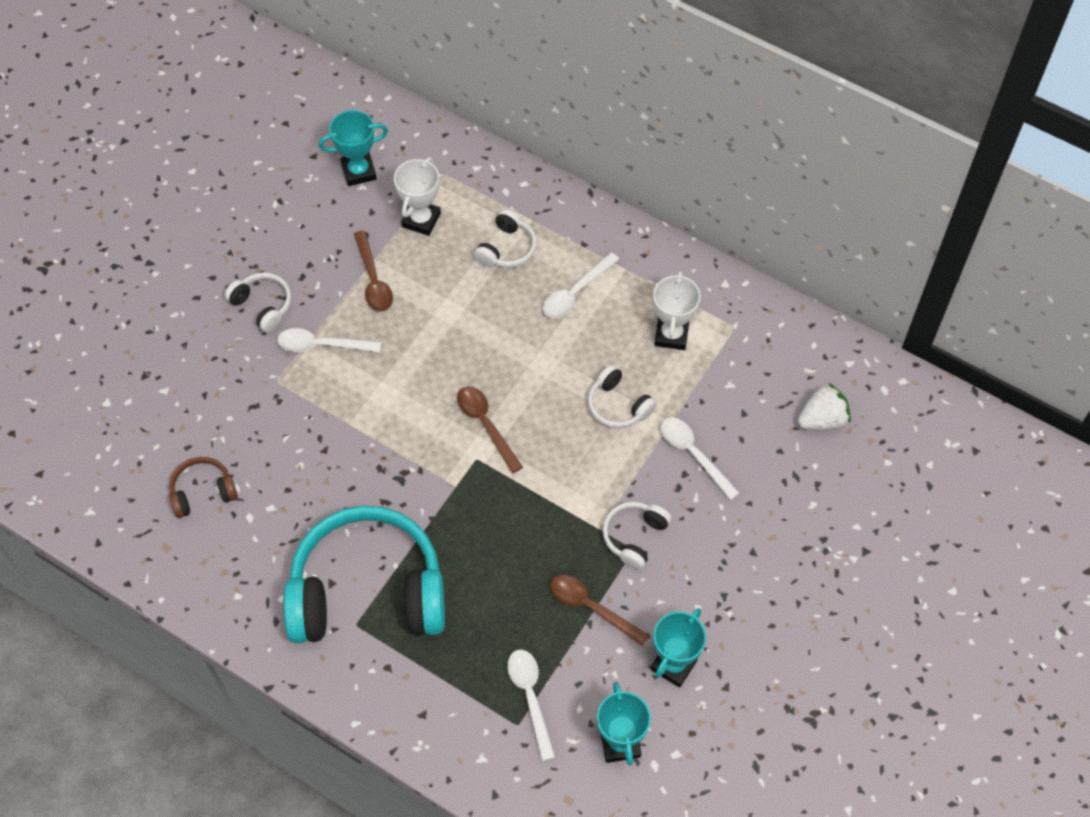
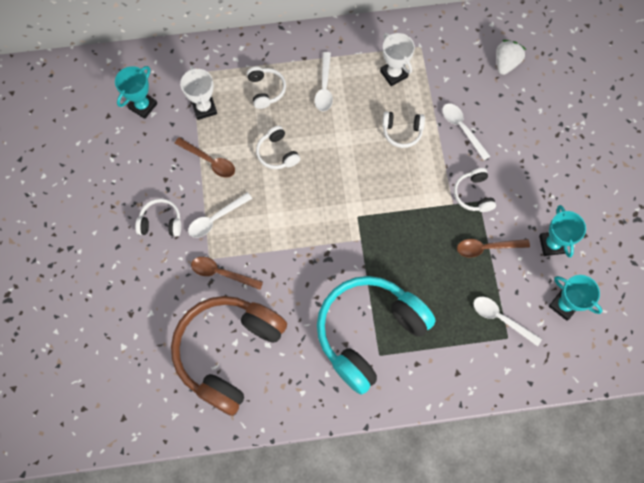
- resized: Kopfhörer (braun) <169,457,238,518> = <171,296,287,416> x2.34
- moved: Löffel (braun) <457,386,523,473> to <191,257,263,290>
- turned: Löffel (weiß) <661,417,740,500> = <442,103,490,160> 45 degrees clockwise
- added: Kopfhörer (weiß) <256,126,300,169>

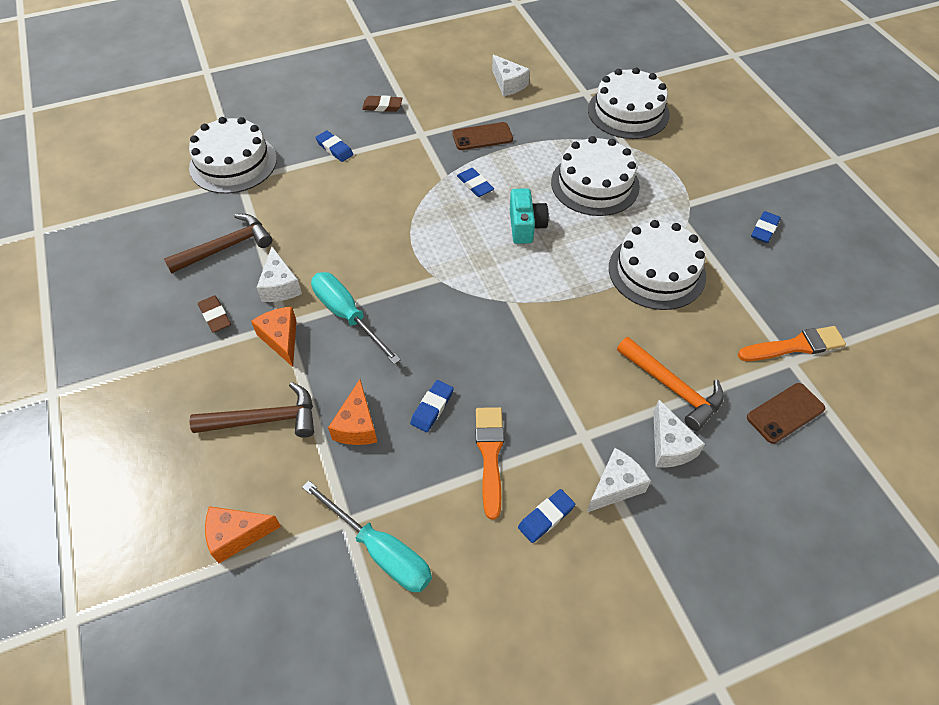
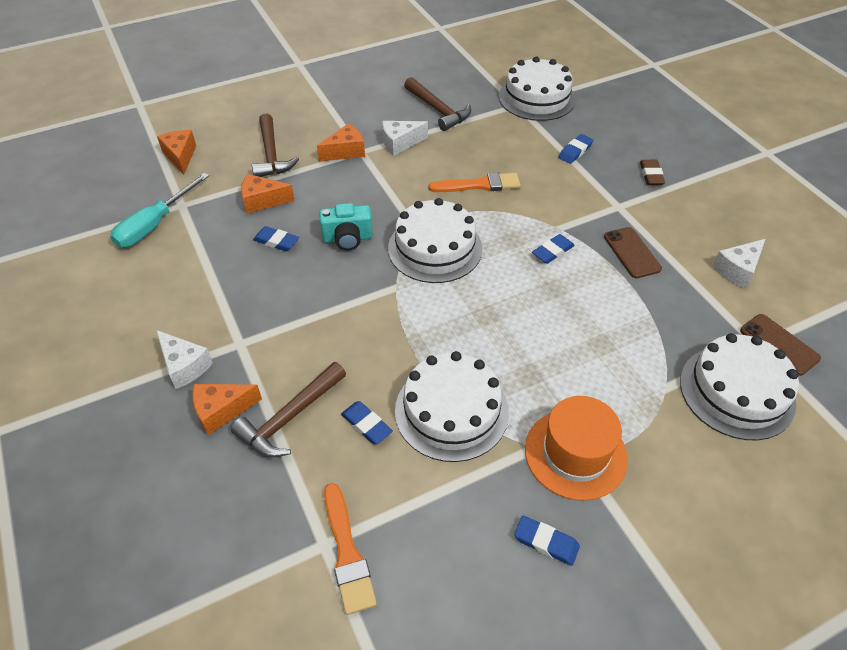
- removed: Radiergummi (braun) <198,295,231,333>
- removed: Schraubenzieher (türkis) <311,272,401,364>
- moved: Pinsel (orange) <476,407,504,520> to <429,173,521,192>
- moved: Kamera (türkis) <510,188,549,244> to <319,203,373,250>
- moved: Radiergummi (blau) <518,489,575,543> to <341,401,393,444>
- moved: Kuchen (weiß) <551,136,640,216> to <388,198,483,283>
- recoloured: Hammer (orange) <617,337,724,431> to Hammer (braun) <231,362,346,457>
- recoloured: Käse (weiß) <653,400,705,468> to Käse (orange) <193,384,262,435>
- moved: Handy (braun) <747,383,825,444> to <740,314,821,376>
- added: Hut (orange) <525,396,628,501>

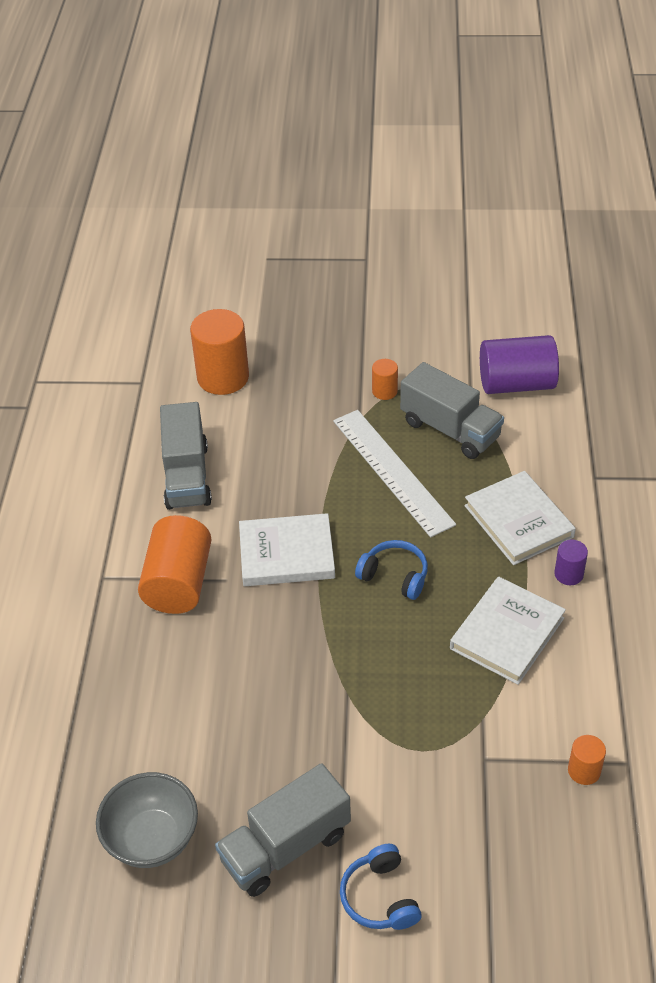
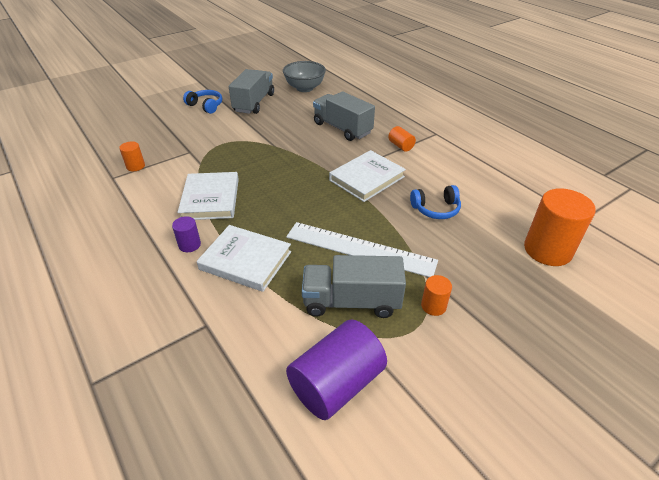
- resized: Vollzylinder (orange) <138,515,212,614> = <388,126,416,152> x0.48
- moved: Lastwagen (grau) <160,402,212,510> to <313,91,375,141>
- moved: Kopfhörer (blau) <355,540,428,600> to <410,185,461,219>

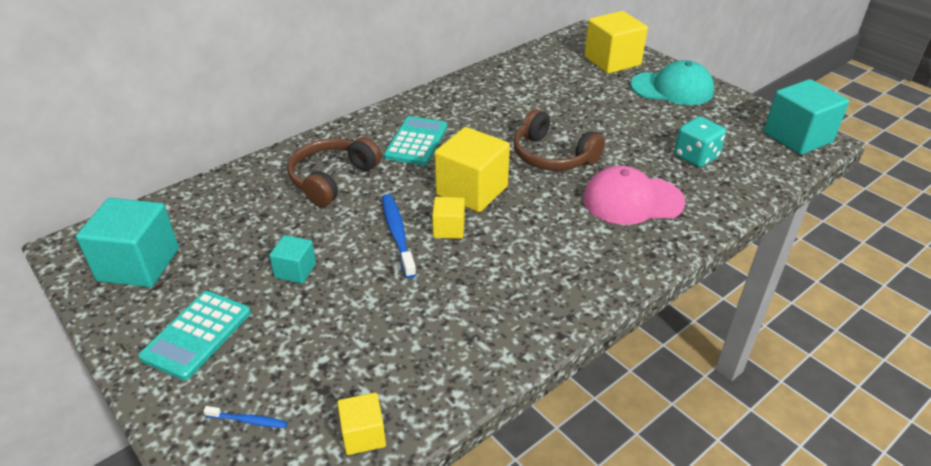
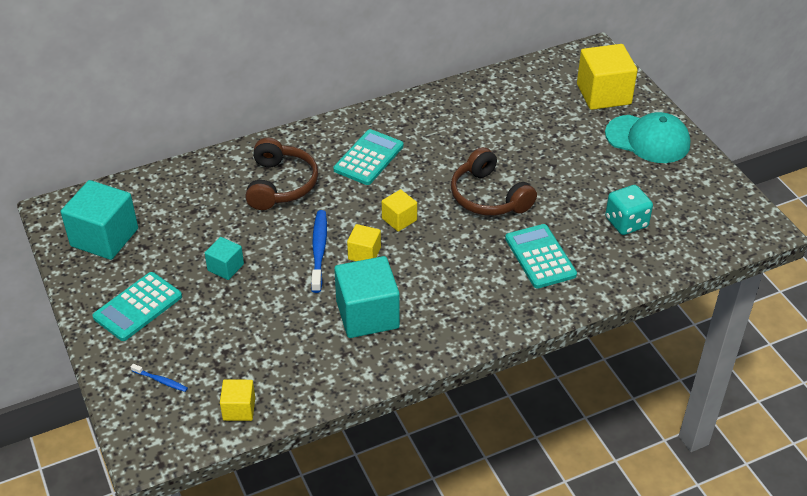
- turned: Kopfhörer (braun) <287,137,381,207> = <245,138,318,210> 135 degrees clockwise
- resized: Kubus (gelb) <435,127,510,212> = <382,189,417,232> x0.52
- replaced: Kappe (rosa) <583,166,685,225> to Taschenrechner (türkis) <505,224,577,289>
- moved: Kubus (türkis) <764,79,849,155> to <334,256,400,338>

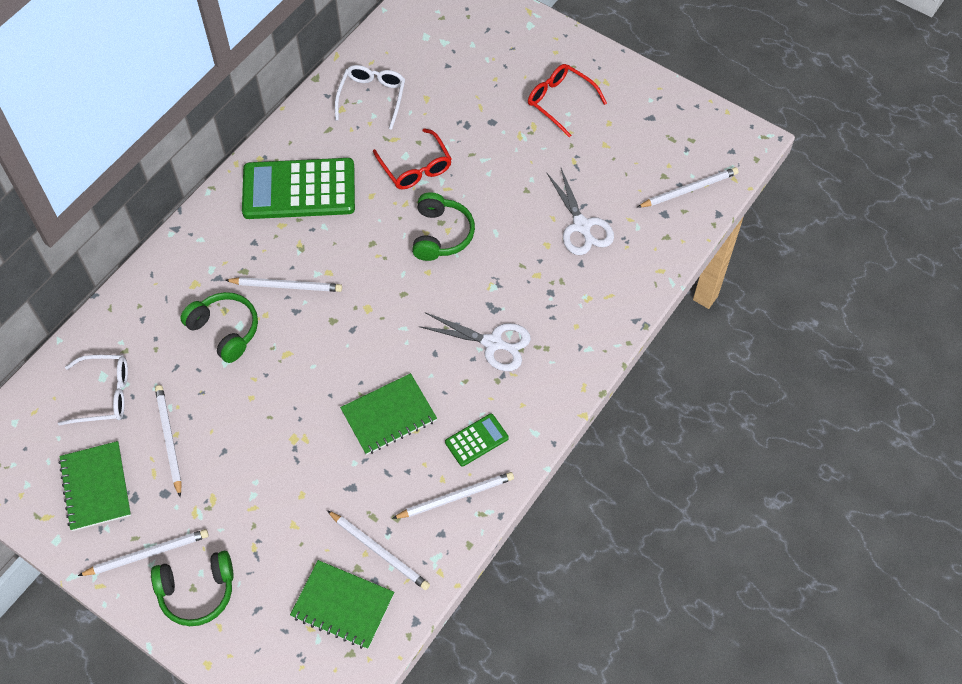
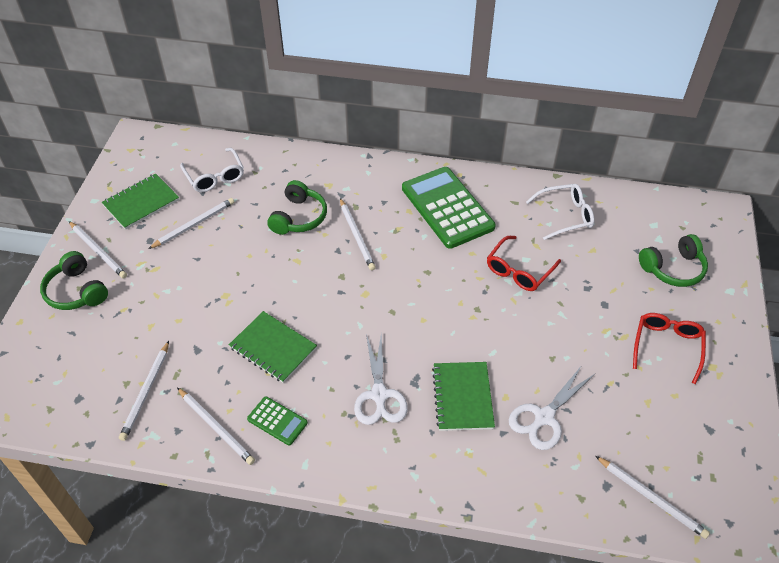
- moved: Notizbuch (grün) <290,560,394,649> to <432,362,495,431>
- moved: Kopfhörer (grün) <412,192,475,261> to <639,234,708,287>

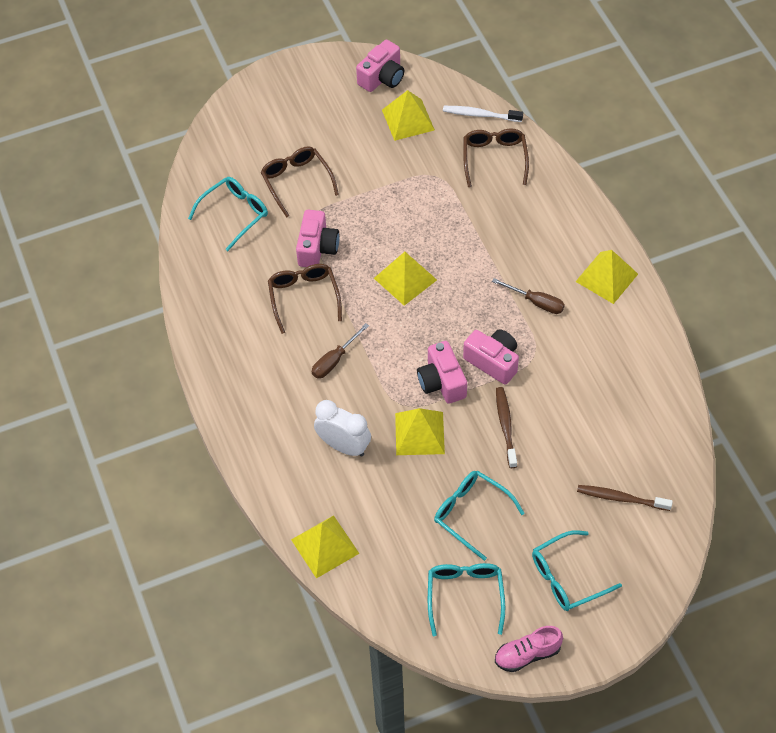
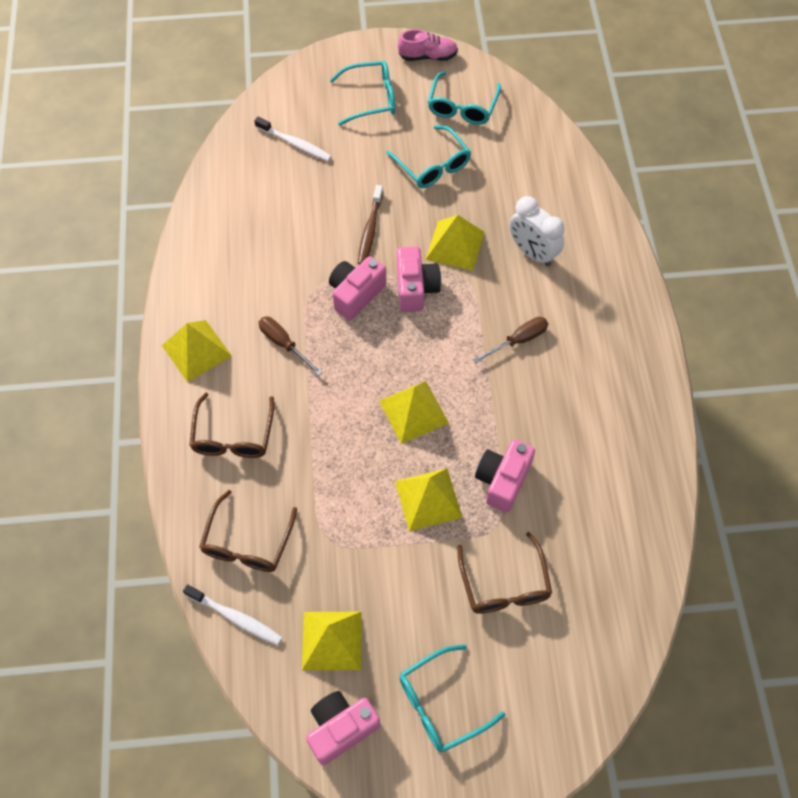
- moved: Brille (türkis) <188,177,268,251> to <399,645,505,752>
- moved: Brille (braun) <268,264,342,334> to <189,392,274,458>
- moved: Pyramide (gelb) <291,515,360,578> to <395,468,463,531>
- turned: Kamera (rosa) <463,329,519,385> = <329,256,386,320> 75 degrees clockwise
- recoloured: Zahnbürste (braun) <577,485,673,511> to Zahnbürste (weiß) <254,117,332,161>

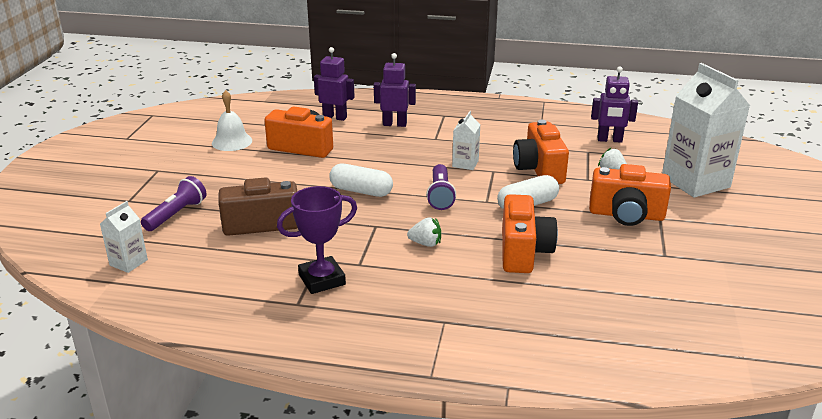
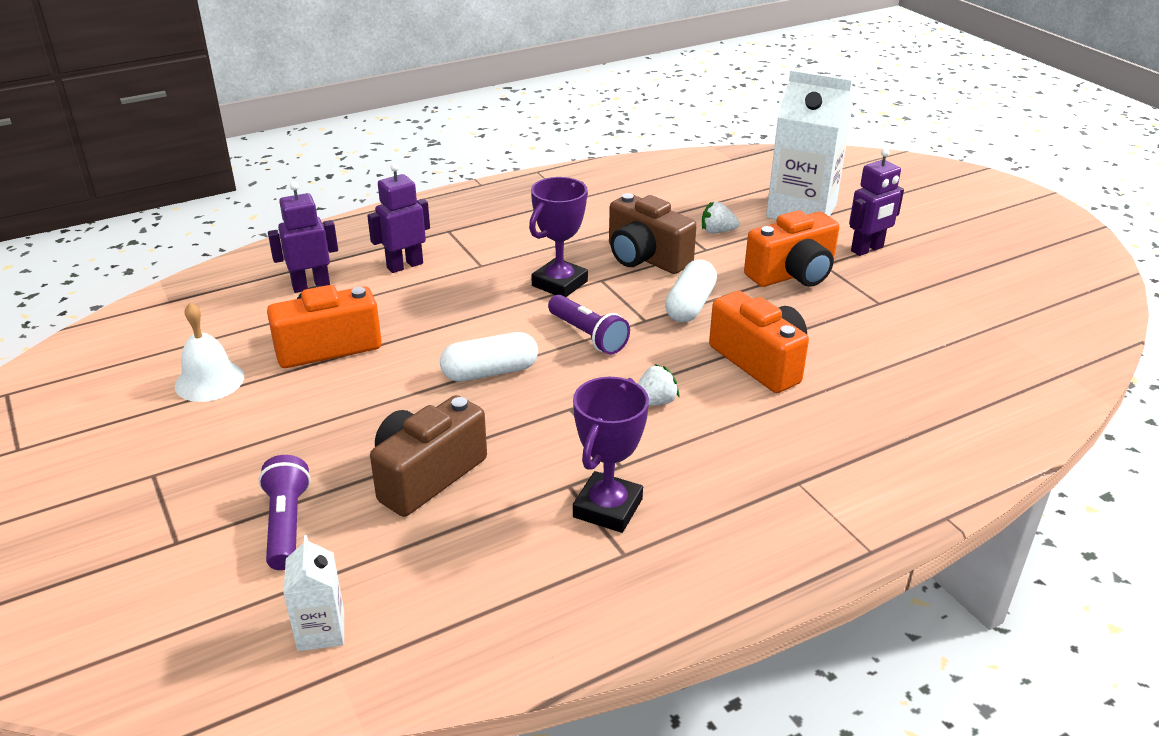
- replaced: Getränkekarton (weiß) <452,111,480,170> to Pokal (lila) <529,177,588,297>
- recoloured: Kamera (orange) <513,120,569,184> to Kamera (braun) <609,193,697,274>
- moved: Roboter (lila) <591,67,638,143> to <849,148,904,256>

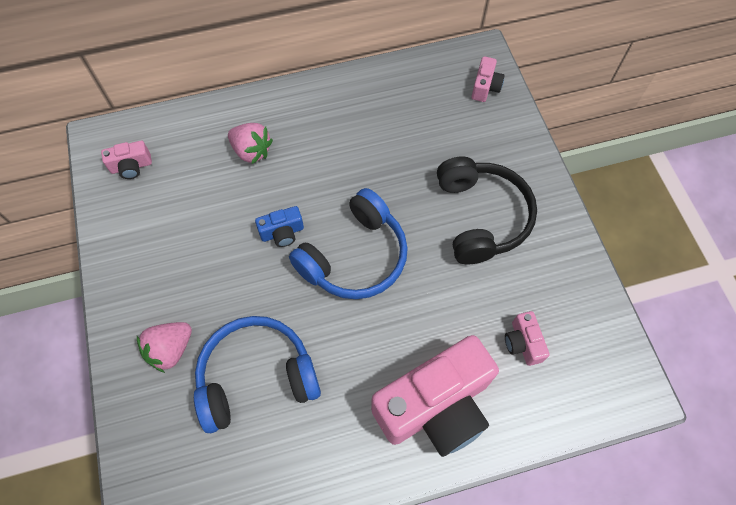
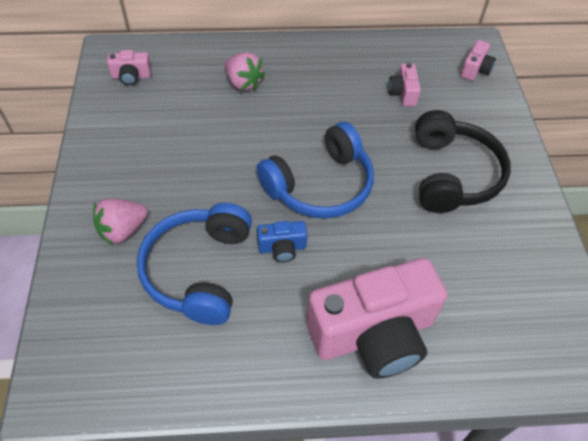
- turned: Kopfhörer (blau) <194,316,321,433> = <137,203,252,325> 75 degrees counterclockwise
- moved: Kamera (blau) <255,206,304,247> to <257,221,307,262>
- moved: Kamera (rosa) <505,311,550,366> to <388,63,421,106>

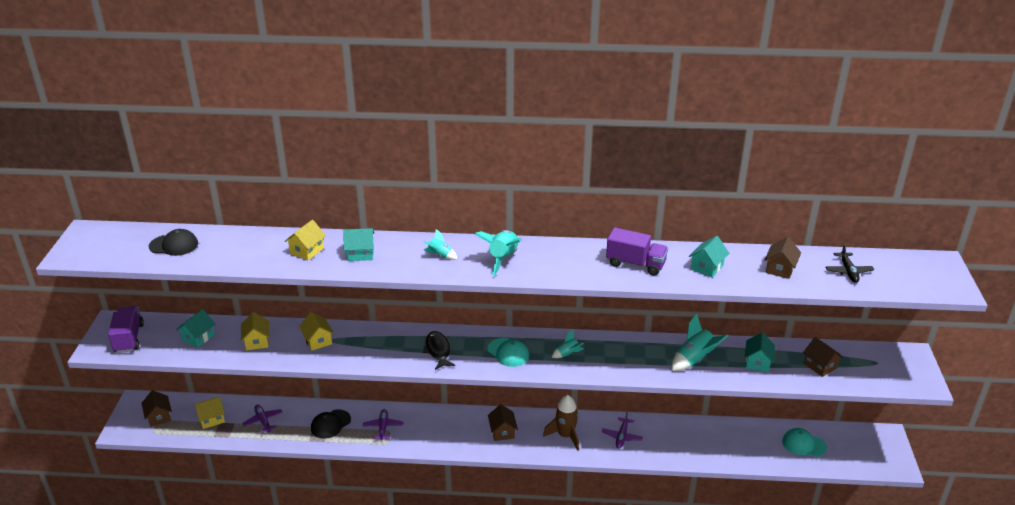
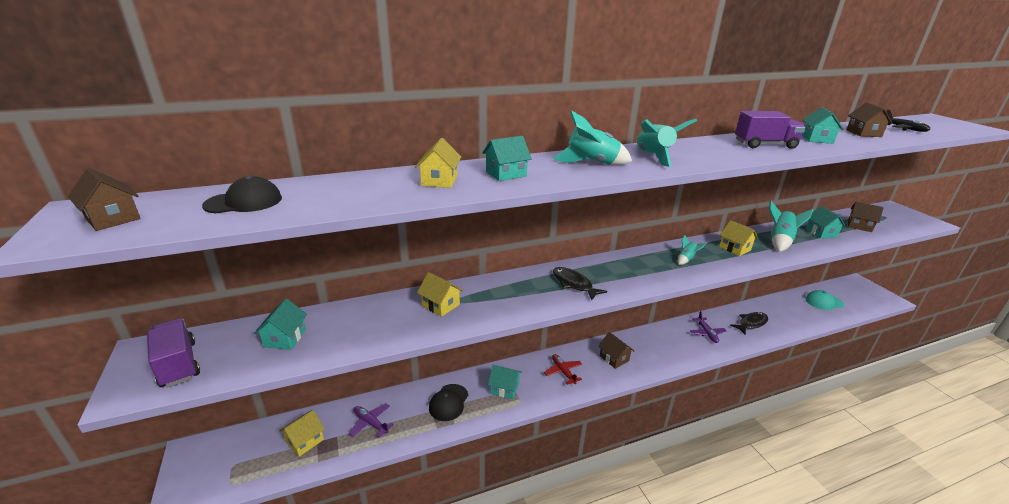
- moved: Haus (braun) <141,390,172,427> to <68,168,141,231>
- moved: Haus (gelb) <241,312,270,350> to <719,220,758,256>
- replaced: Flugzeug (lila) <363,409,403,441> to Haus (türkis) <488,365,522,399>
- resized: Rakete (türkis) <424,229,457,260> = <553,110,632,165> x1.79
- removed: Kappe (türkis) <487,338,529,367>
- removed: Rakete (braun) <543,395,579,451>
- added: Flugzeug (rot) <544,354,582,385>
- added: Fisch (schwarz) <730,312,768,335>

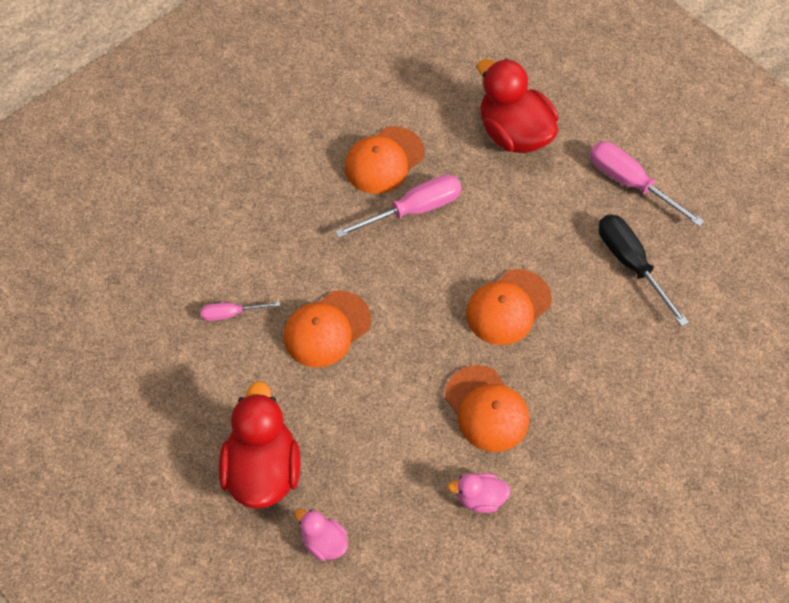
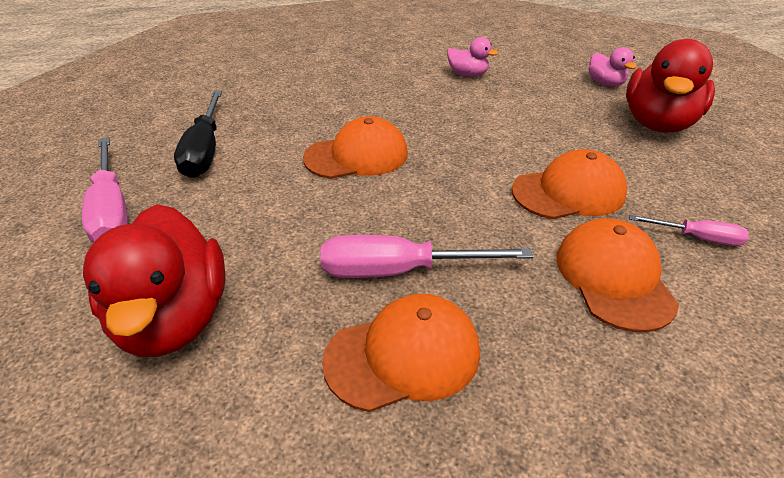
- moved: Kappe (orange) <445,365,529,452> to <556,218,679,332>

